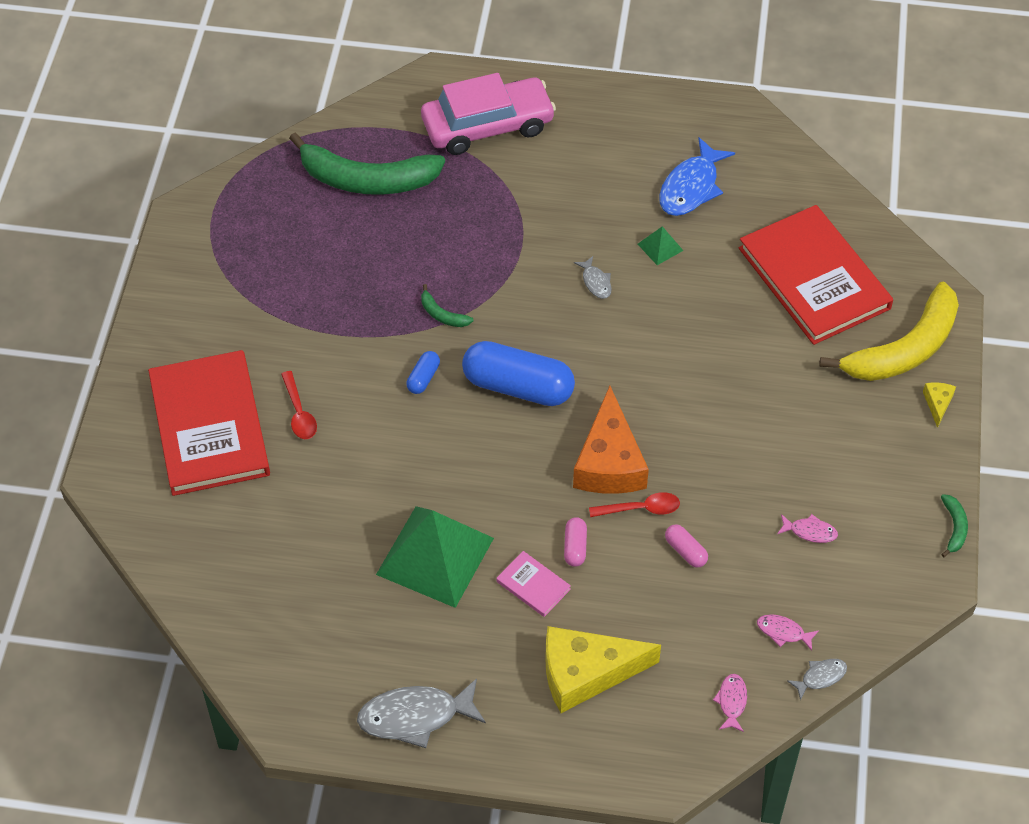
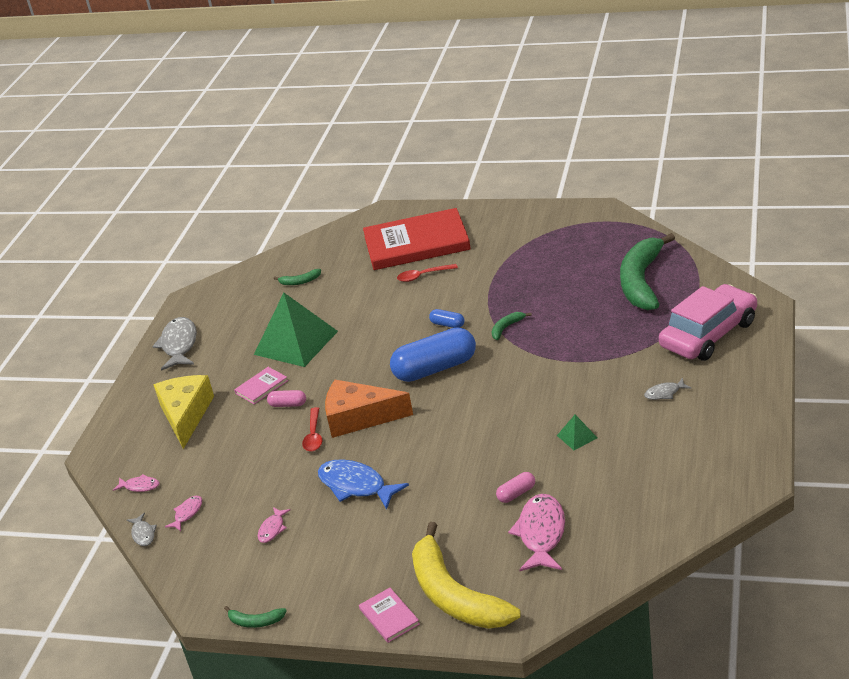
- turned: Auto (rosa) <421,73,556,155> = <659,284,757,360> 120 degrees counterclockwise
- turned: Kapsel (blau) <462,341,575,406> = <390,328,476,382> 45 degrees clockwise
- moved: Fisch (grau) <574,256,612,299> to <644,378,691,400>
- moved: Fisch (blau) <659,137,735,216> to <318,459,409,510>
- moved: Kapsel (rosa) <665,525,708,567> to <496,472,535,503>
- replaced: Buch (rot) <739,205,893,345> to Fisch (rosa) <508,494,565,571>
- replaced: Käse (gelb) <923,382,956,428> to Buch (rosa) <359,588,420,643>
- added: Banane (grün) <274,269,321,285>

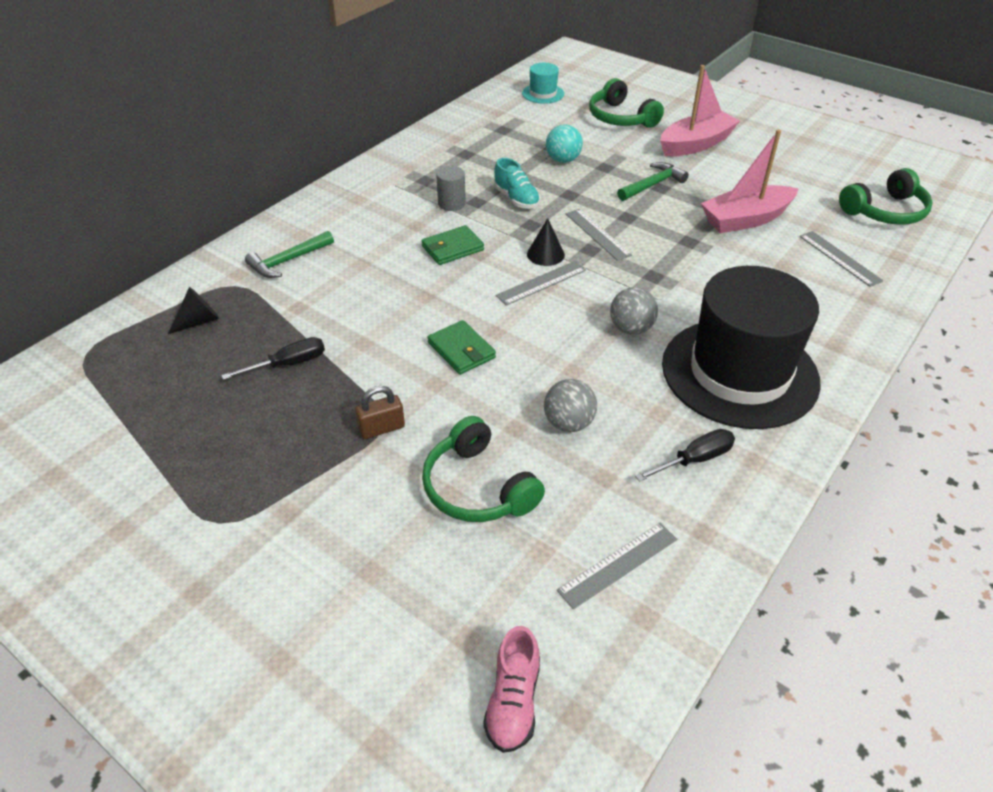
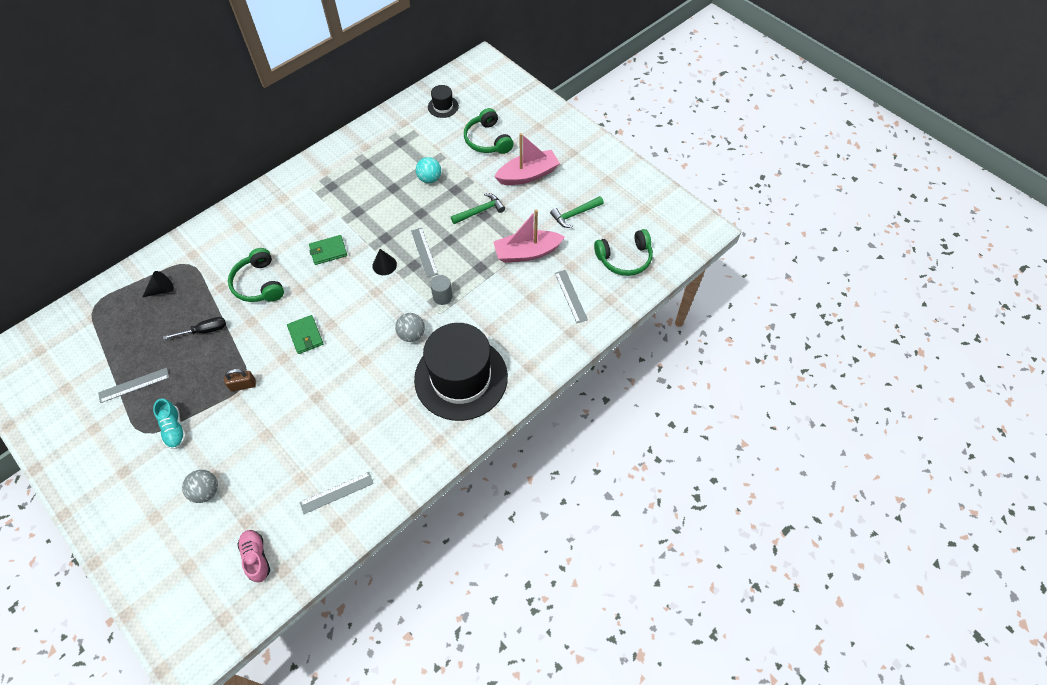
- moved: Hammer (grün) <245,231,334,278> to <550,196,604,228>
- moved: Kopfhörer (grün) <422,416,545,522> to <228,248,284,302>
- moved: Vollzylinder (grau) <436,166,466,211> to <430,275,453,305>
- turned: Schuh (rosa) <483,626,540,753> = <237,530,270,583> 135 degrees clockwise
- moved: Schuh (türkis) <494,158,540,209> to <153,398,186,449>
- moved: Lineal (grau) <496,261,586,306> to <98,368,169,403>
- recoloured: Hut (türkis) <522,63,564,104> to Hut (schwarz) <428,85,459,118>
- moved: Ball (grau) <544,379,597,432> to <182,470,218,503>
- removed: Schraubenzieher (schwarz) <635,429,735,482>

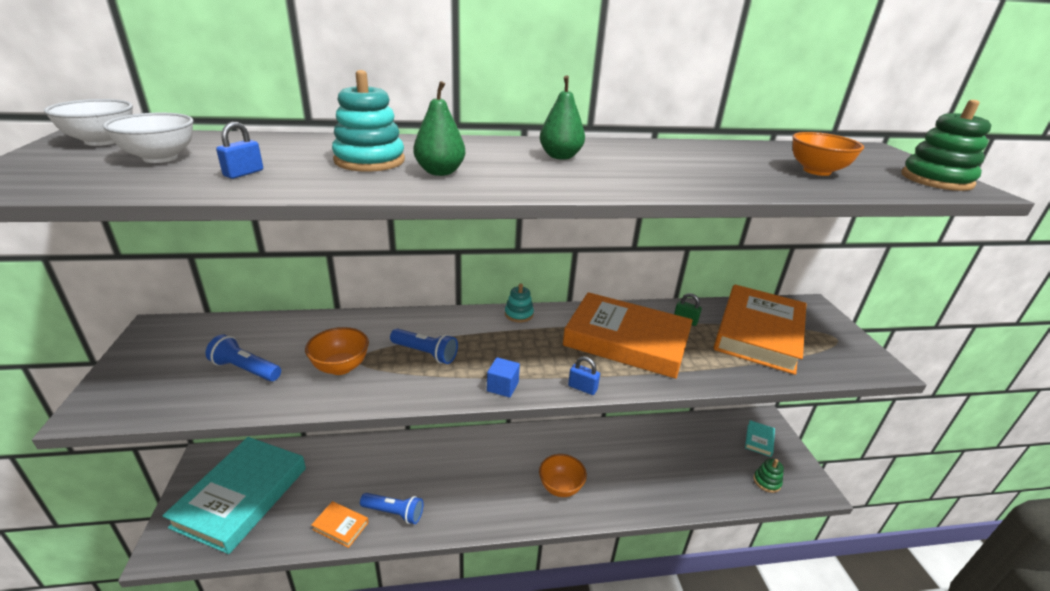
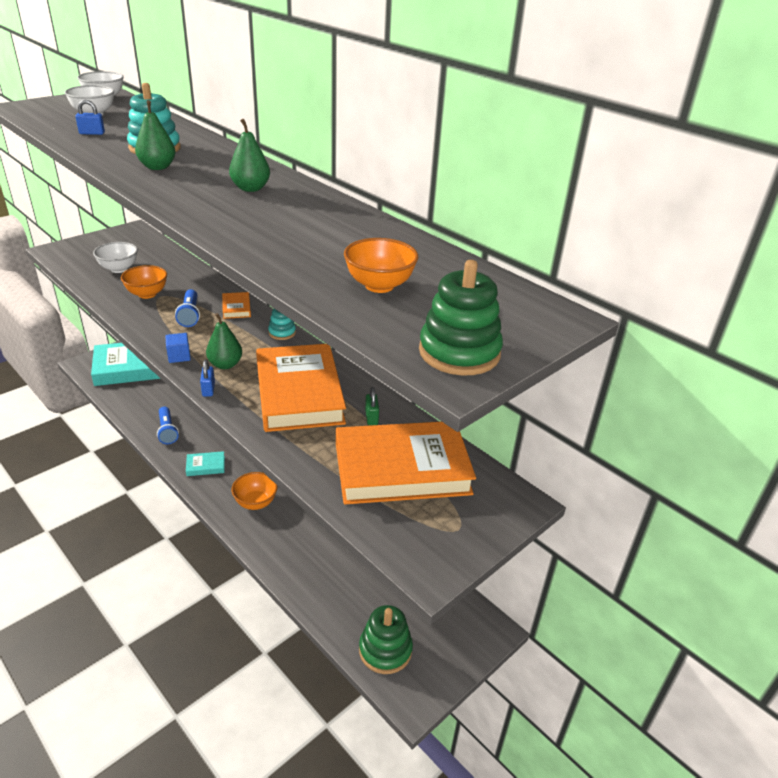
- replaced: Taschenlampe (blau) <205,334,281,381> to Schüssel (weiß) <93,242,138,273>
- moved: Buch (orange) <311,501,369,548> to <222,292,251,319>
- moved: Buch (türkis) <745,420,775,457> to <186,451,225,476>
- resized: Stapelspielzeug (grün) <753,459,784,493> = <359,605,413,674> x1.69
- added: Birne (grün) <206,313,242,369>

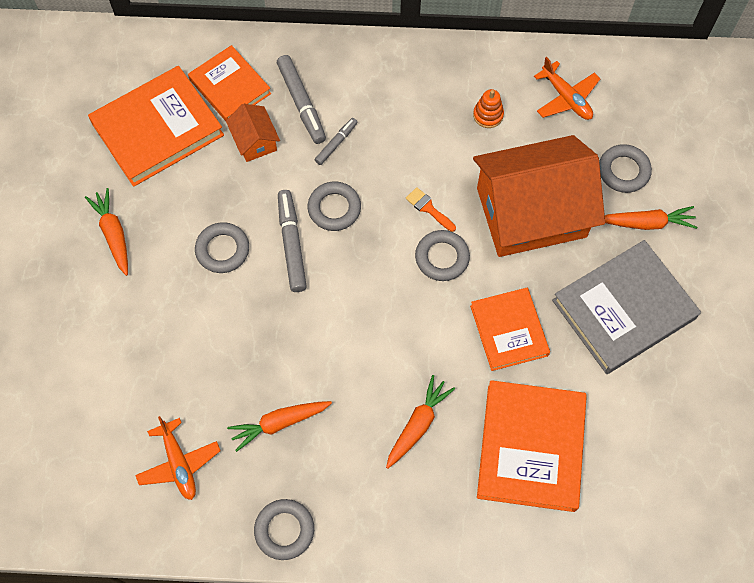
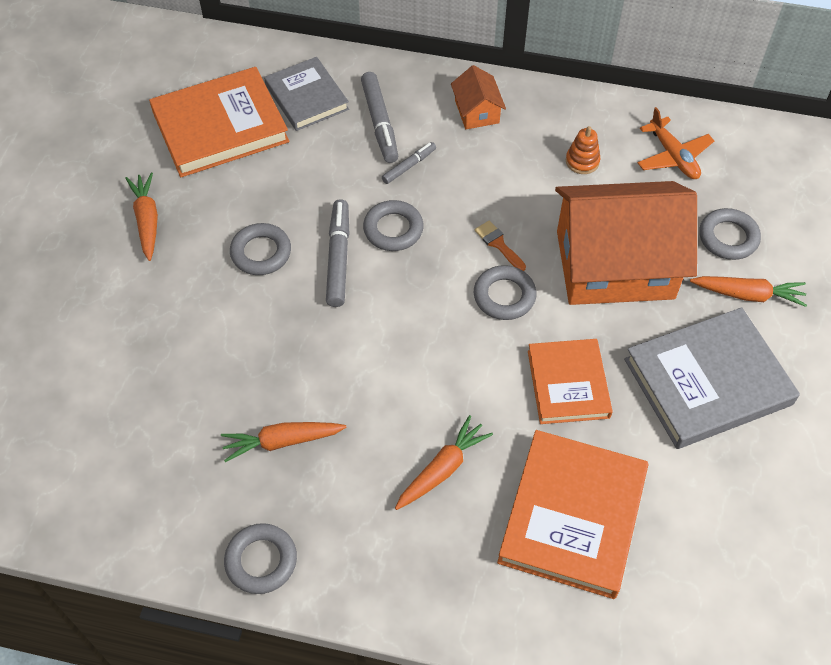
- removed: Flugzeug (orange) <135,416,220,500>
- recoloured: Buch (orange) <188,45,271,121> to Buch (grau) <264,57,349,131>
- moved: Haus (orange) <226,104,280,162> to <451,65,506,129>

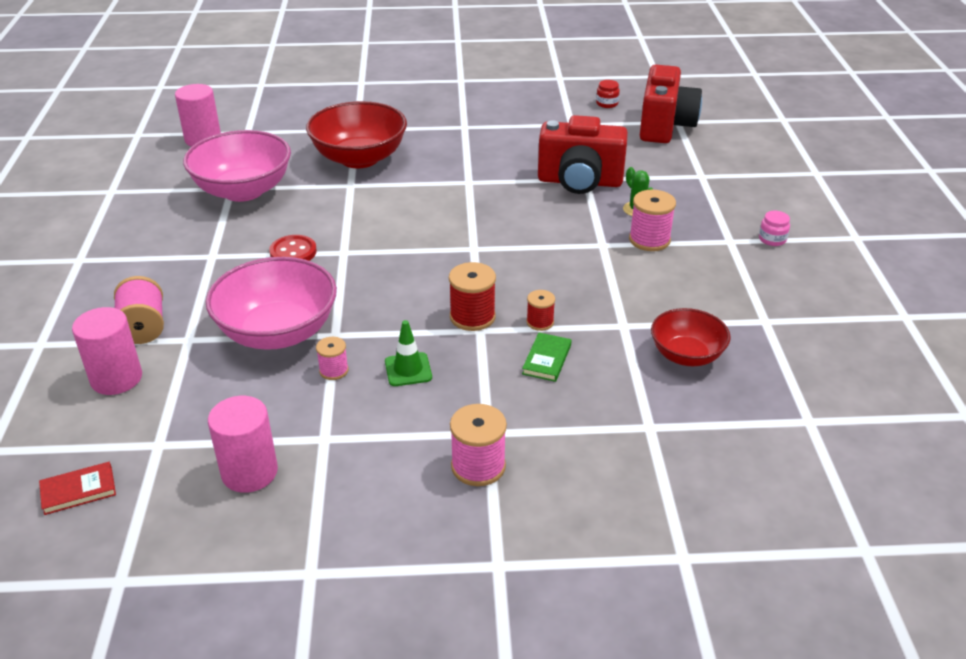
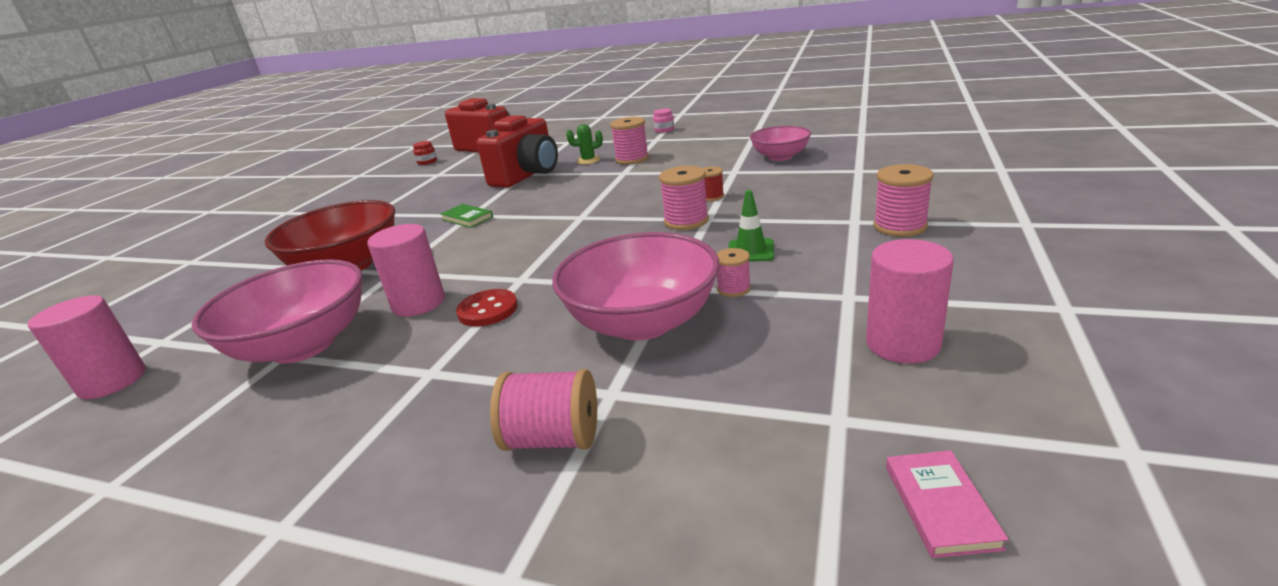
- recoloured: Buch (rot) <39,462,116,515> to Buch (rosa) <886,450,1009,558>
- moved: Vollzylinder (rosa) <72,307,142,395> to <367,224,445,317>
- recoloured: Garnrolle (rot) <449,262,496,331> to Garnrolle (rosa) <659,166,709,230>
- moved: Buch (grün) <522,333,572,382> to <440,204,493,228>
- recoloured: Schüssel (rot) <651,308,731,366> to Schüssel (rosa) <750,126,811,161>

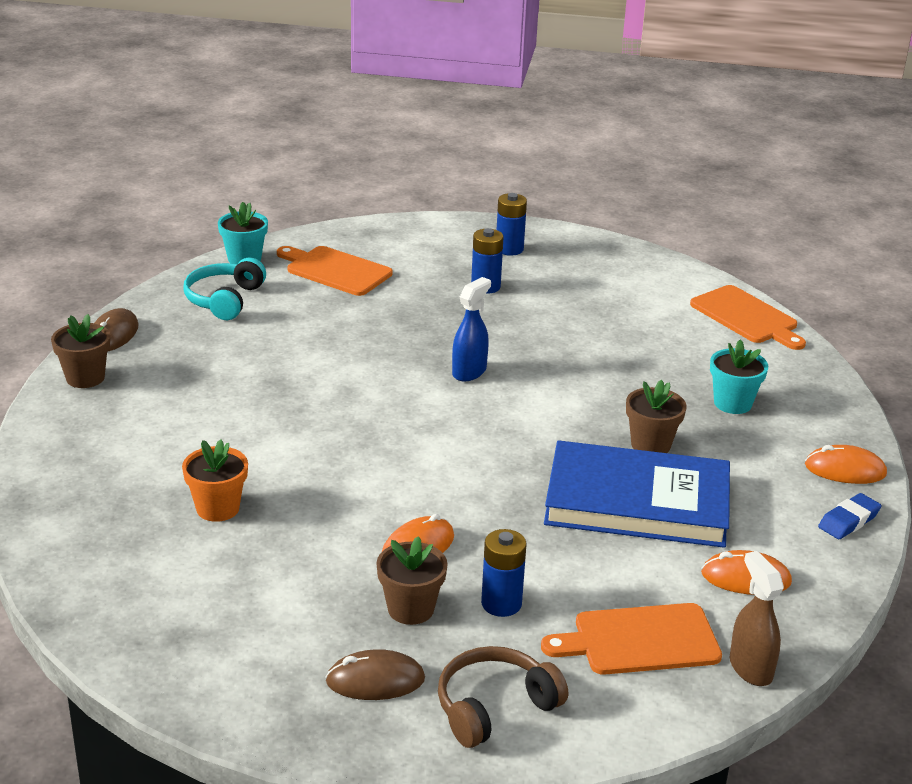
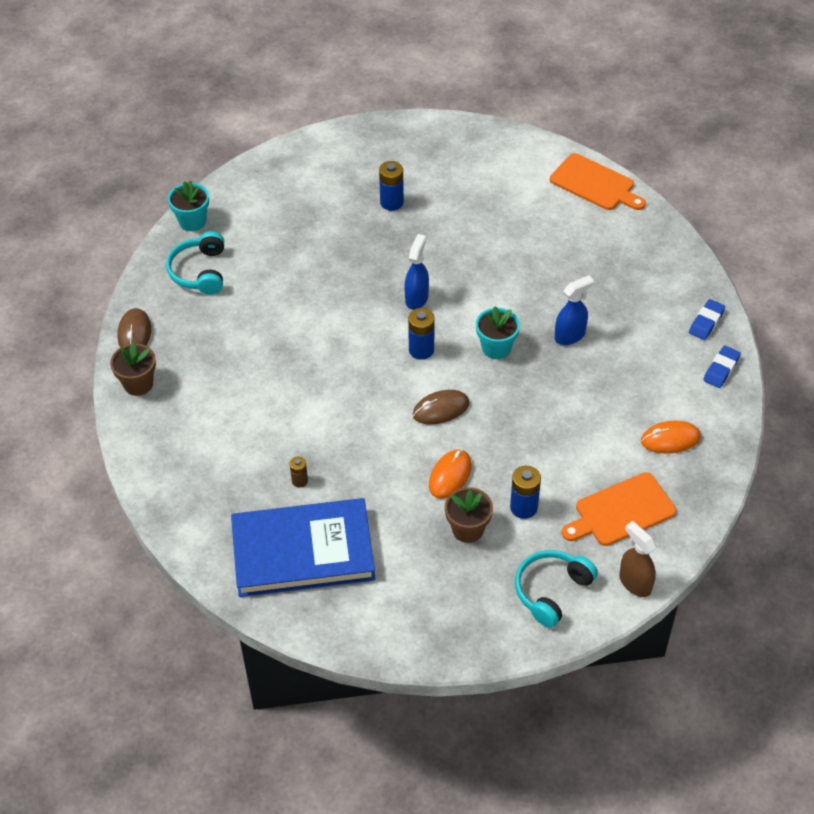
- replaced: Blumentopf (orange) <182,439,248,522> to Batterie (braun) <290,457,308,488>
- removed: Schneidebrett (orange) <277,246,392,296>
- moved: Computermaus (braun) <325,649,425,700> to <413,390,469,425>
- recoloured: Kopfhörer (braun) <438,646,568,748> to Kopfhörer (türkis) <515,550,598,628>
- moved: Batterie (blau) <497,193,527,256> to <408,308,435,360>
- moved: Buch (blau) <544,440,730,548> to <231,498,375,597>
- replaced: Blumentopf (braun) <626,380,687,453> to Sprühflasche (blau) <555,275,594,345>
- moved: Blumentopf (türkis) <710,339,768,414> to <476,306,520,359>
- moved: Sprühflasche (braun) <730,551,784,686> to <619,521,656,597>
- replaced: Computermaus (orange) <805,445,887,484> to Radiergummi (blau) <689,299,725,340>

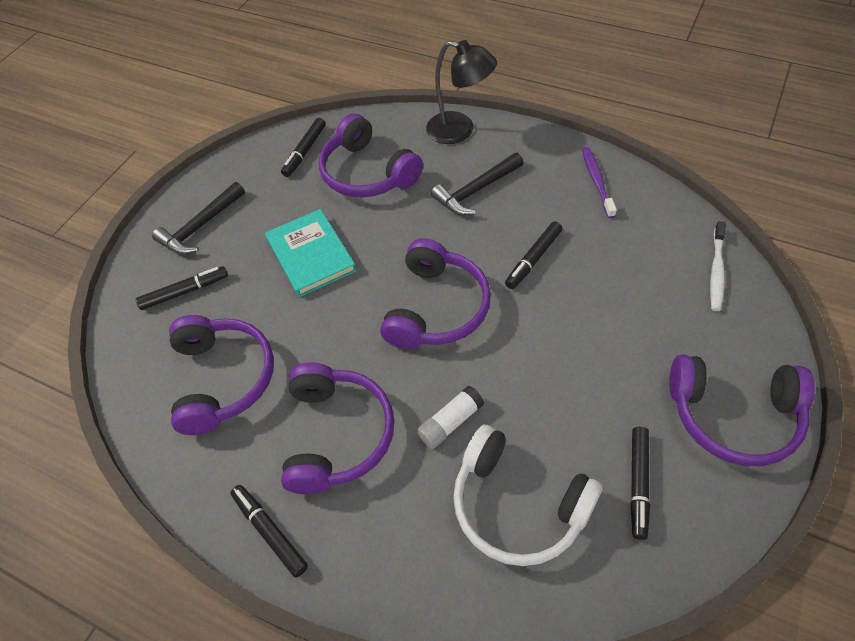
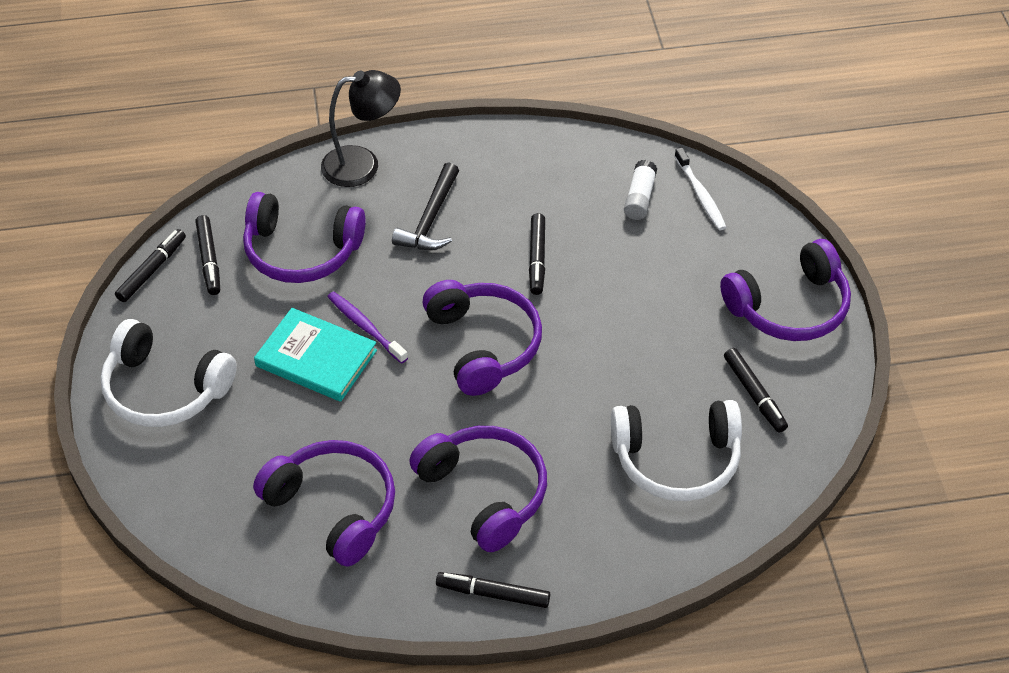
- moved: Filzstift (schwarz) <136,266,228,310> to <115,229,186,302>
- replaced: Hammer (schwarz) <152,182,245,254> to Kopfhörer (weiß) <100,319,237,427>
- moved: Klebestift (weiß) <417,386,484,449> to <624,160,657,220>
- moved: Zahnbürste (lila) <582,147,617,218> to <327,291,408,364>

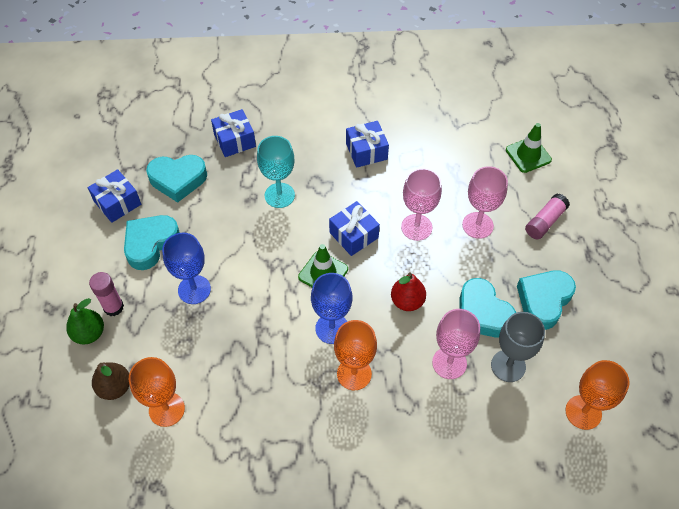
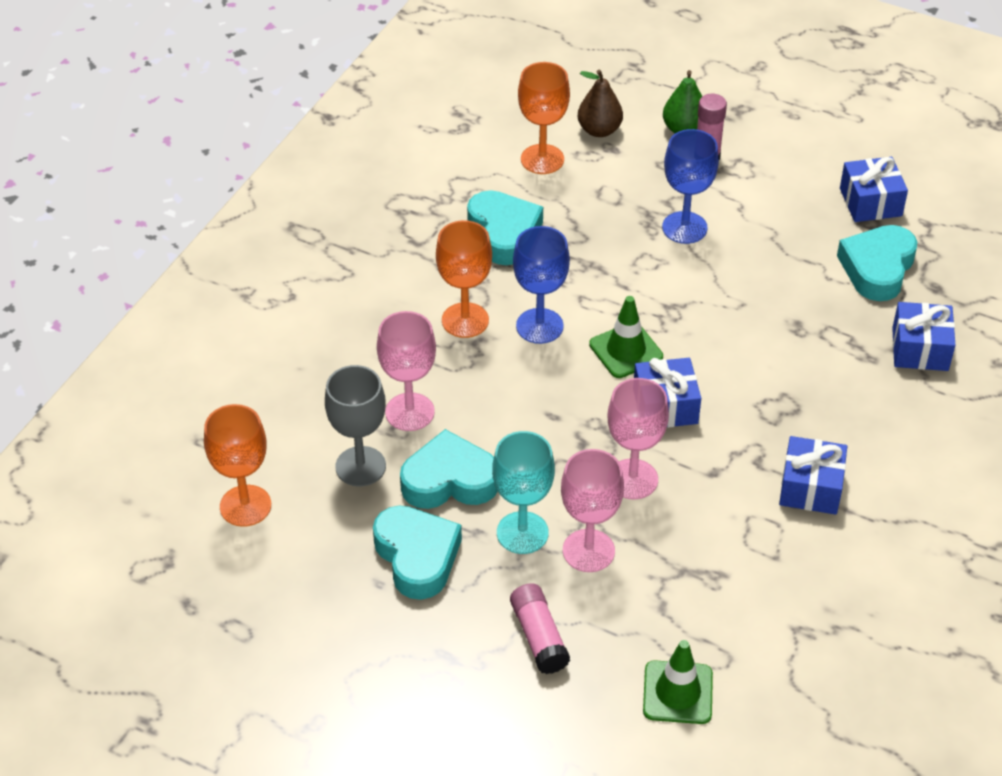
- moved: Herz (türkis) <124,215,180,270> to <467,190,543,265>
- moved: Kelch (türkis) <257,136,295,208> to <492,431,555,554>
- removed: Birne (rot) <391,273,426,311>

